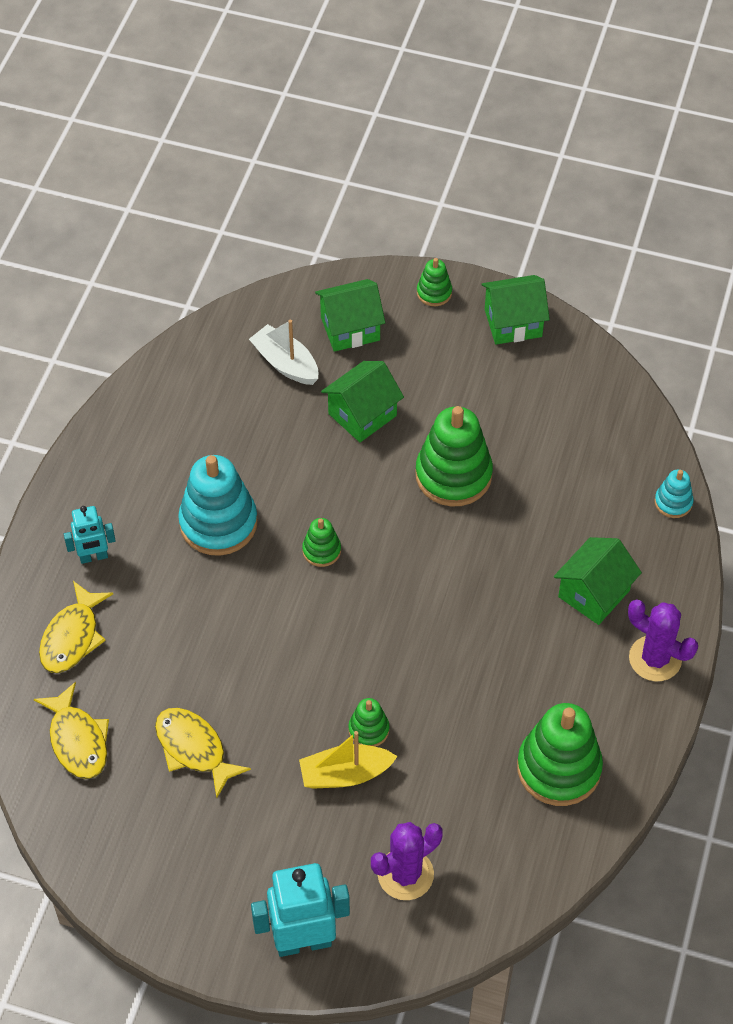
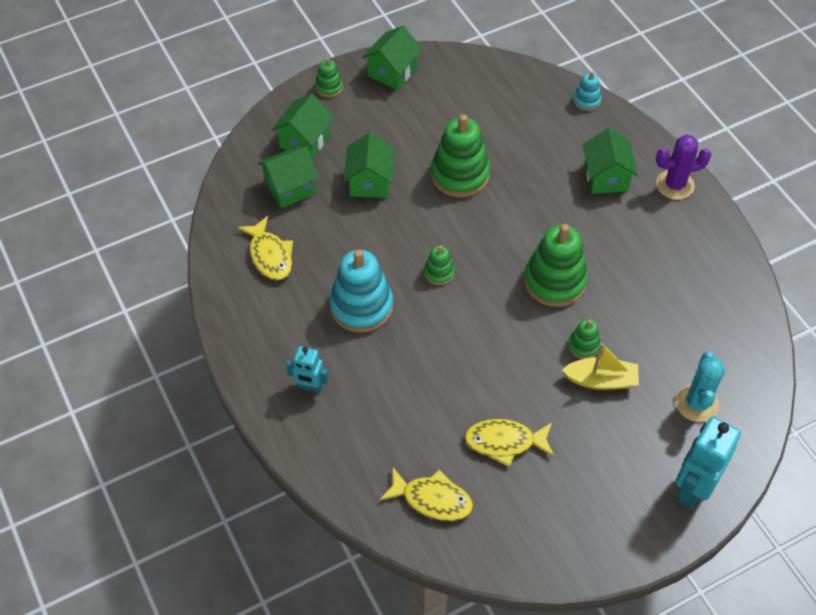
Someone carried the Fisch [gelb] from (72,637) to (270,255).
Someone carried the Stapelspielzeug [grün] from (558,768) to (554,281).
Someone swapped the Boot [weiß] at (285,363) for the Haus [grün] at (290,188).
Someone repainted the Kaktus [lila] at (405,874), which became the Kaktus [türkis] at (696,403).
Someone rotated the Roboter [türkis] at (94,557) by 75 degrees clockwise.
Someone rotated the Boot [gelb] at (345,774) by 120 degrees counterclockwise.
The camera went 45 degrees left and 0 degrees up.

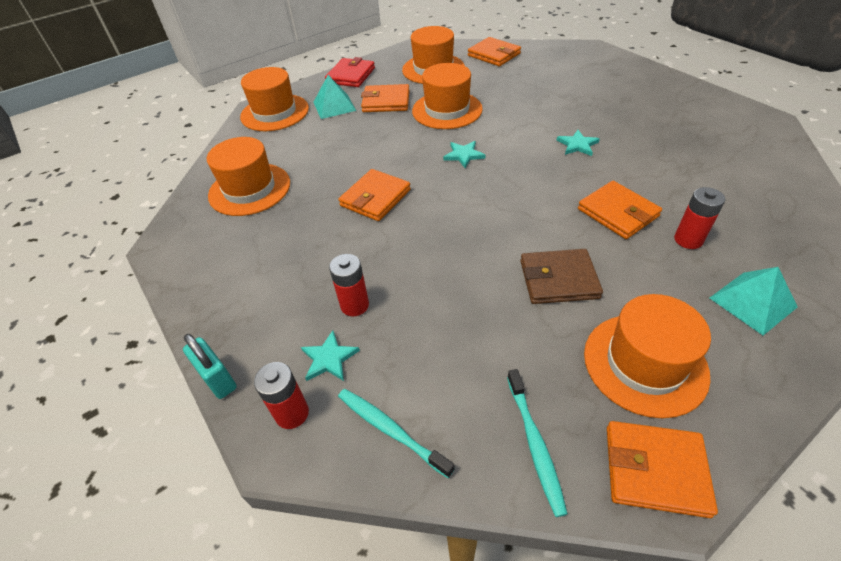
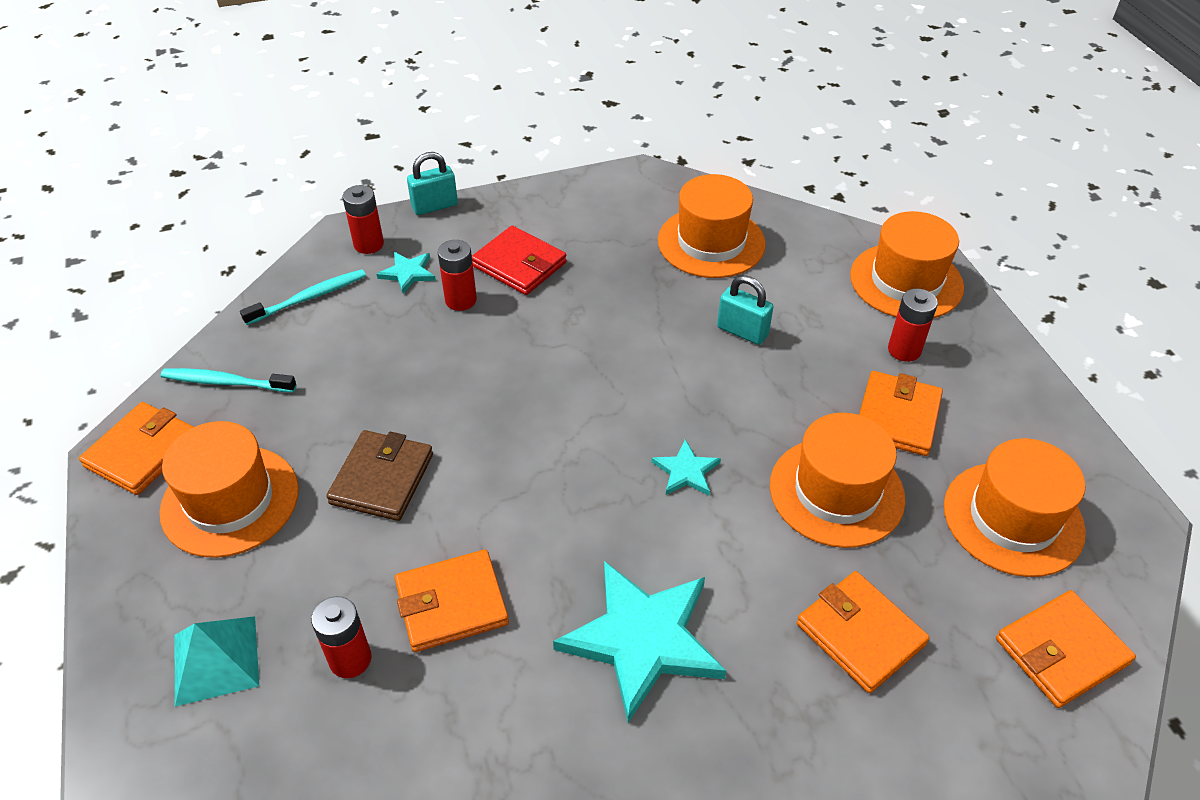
Someone put down the Vorhängeschloss [türkis] at (742,331).
Someone carried the Geldbörse [rot] from (351,75) to (519,264).
Someone carried the Geldbörse [orange] from (375,198) to (860,634).
Someone swapped the Pyramide [türkis] at (334,106) for the Batterie [rot] at (904,350).
Someone scaled the Stern [türkis] at (577,145) by 2.16.
The camera went 105 degrees right and 0 degrees up.

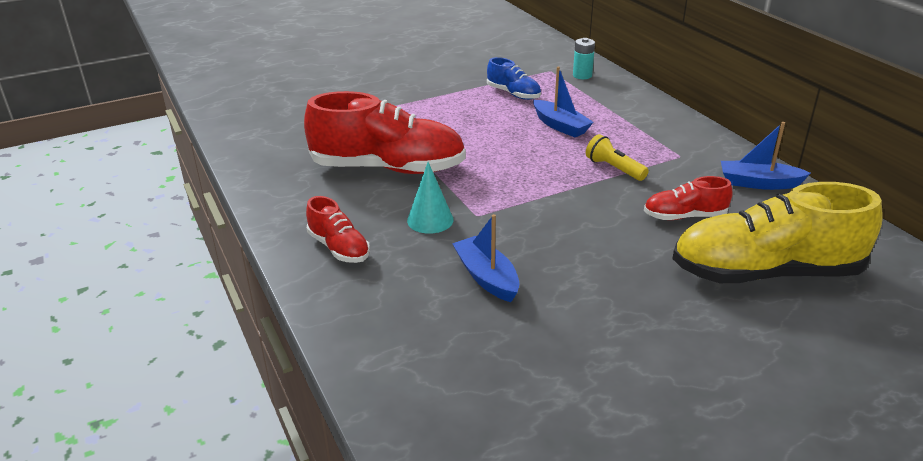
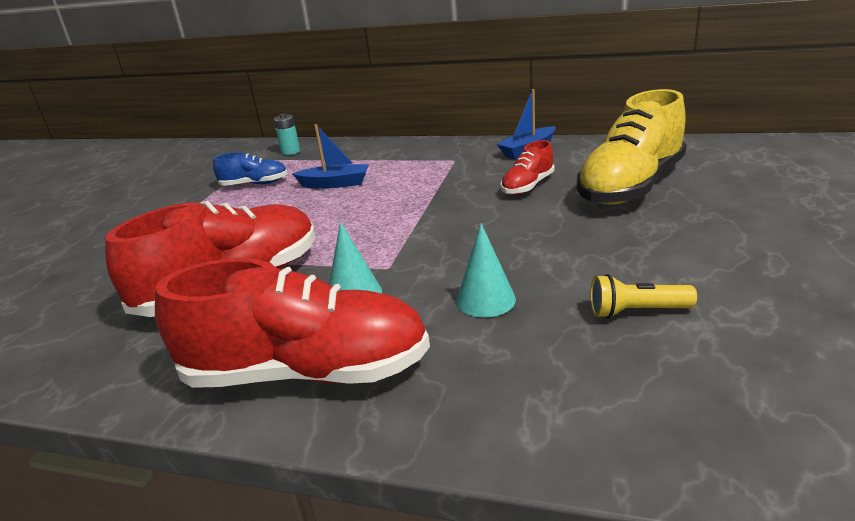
Someone carried the Taschenlampe [gelb] from (614,168) to (636,311).
Someone swapped the Boot [blau] at (487,277) for the Kegel [türkis] at (485,300).
Someone scaled the Schuh [rot] at (339,248) by 2.04.
The camera went 45 degrees left and 5 degrees down.

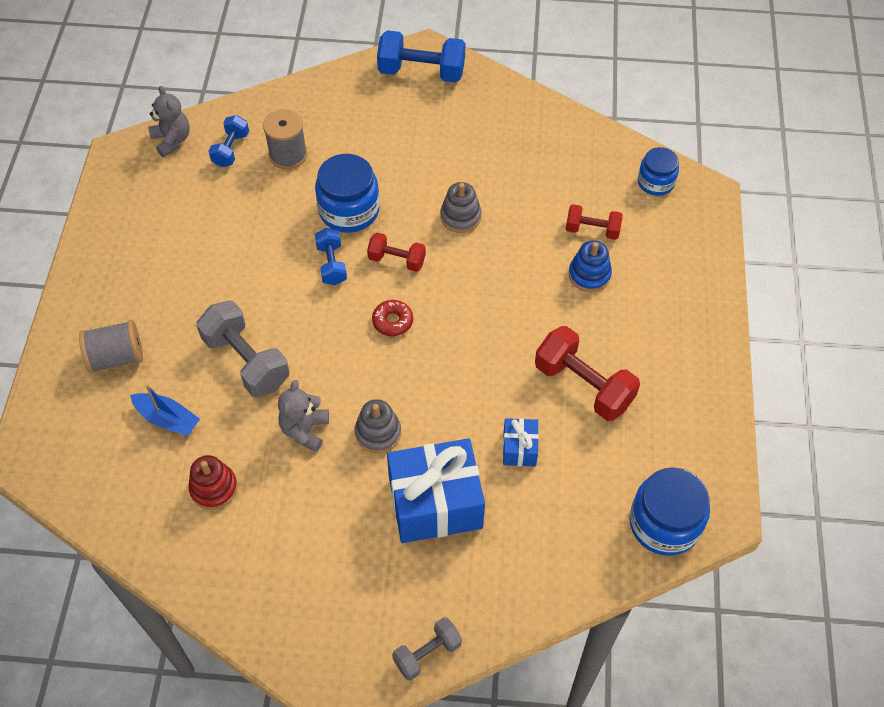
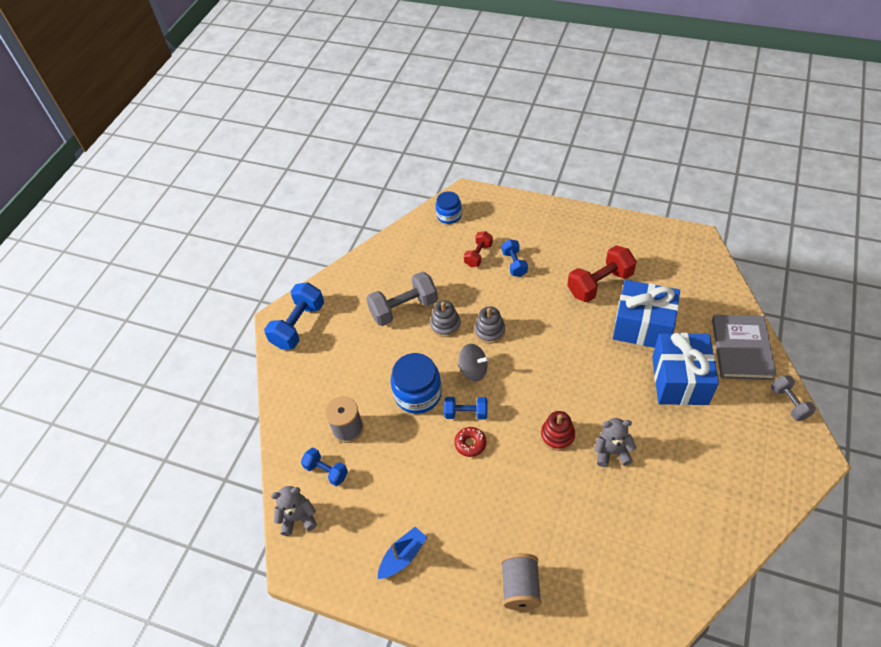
Someone took away the Einmachglas [blau] at (664,523).
Someone put down the Buch [grau] at (741,349).
Someone carried the Boot [blau] from (167,419) to (403,556).
Someone carried the Stapelspielzeug [rot] from (214,488) to (557,435).
Someone carried the Hantel [grau] from (246,361) to (404,308).
Someone carried the Stapelspielzeug [grau] from (378,433) to (490,331).
Someone carried the Donut [rot] from (392,321) to (470,444).
Someone swapped the Hantel [rot] at (397,260) for the Kreisel [grau] at (473,370).
Someone swapped the Stapelspielzeug [blau] at (589,275) for the Hantel [blau] at (514,264).
Someone rotated the Teddybär [grau] at (305,430) by 150 degrees clockwise.
Someone scaled the Geschenk [blau] at (519,448) by 2.11.
The camera went 70 degrees left and 5 degrees down.

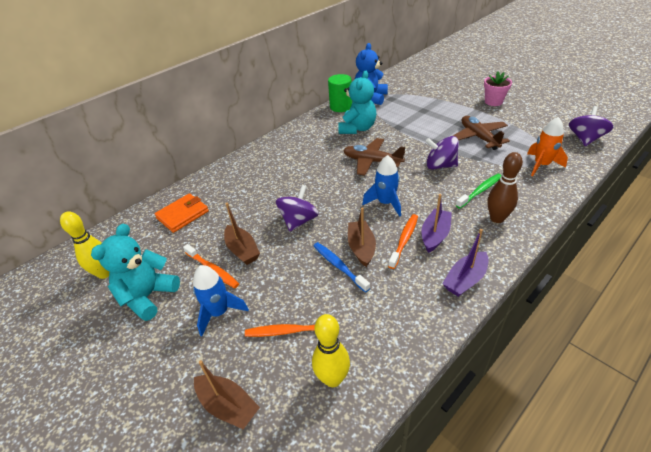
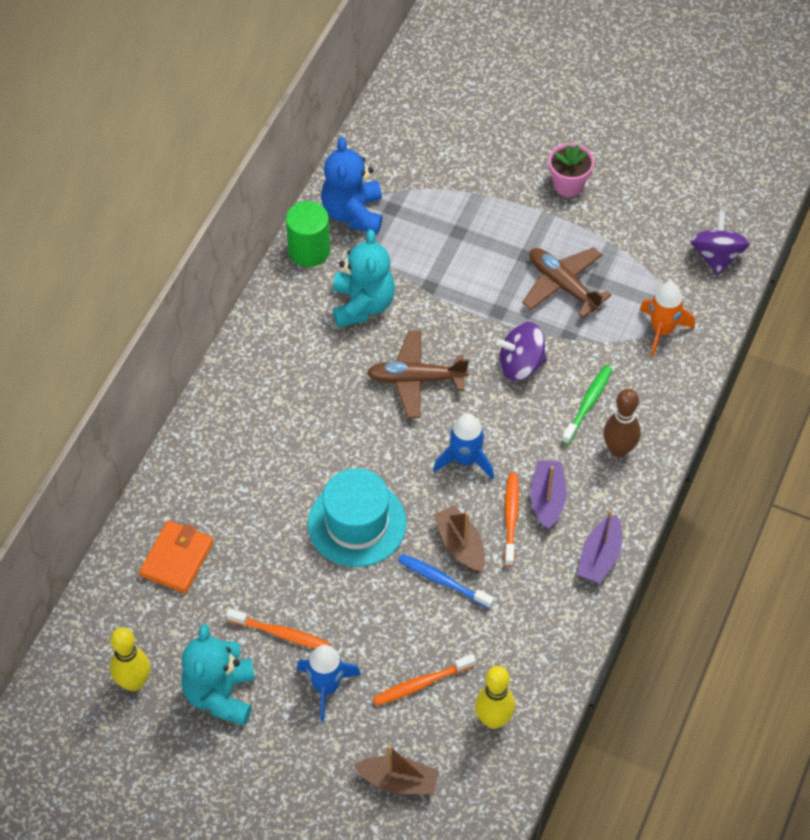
Someone took away the Boot [braun] at (242,250).
Someone swapped the Kreisel [lila] at (299,221) for the Hut [türkis] at (357,523).
The camera went 25 degrees left and 15 degrees up.

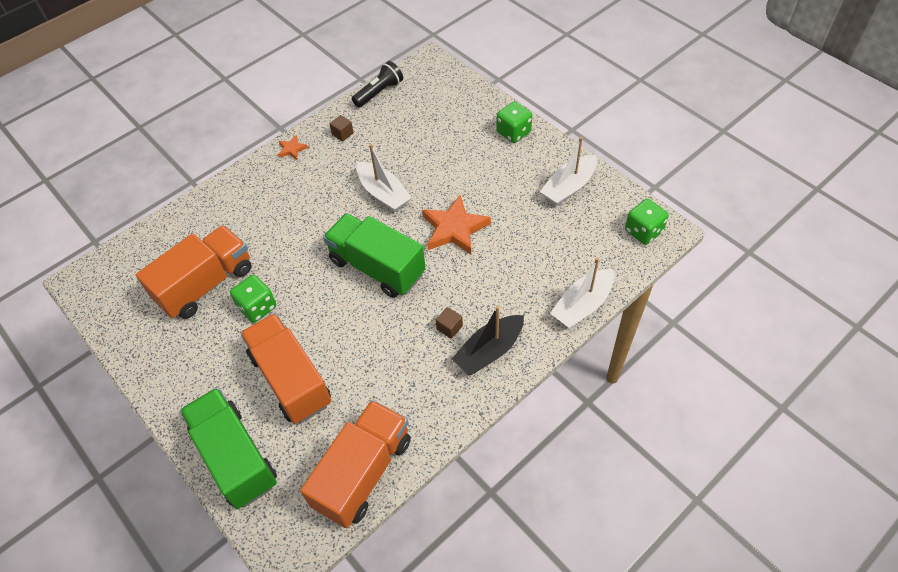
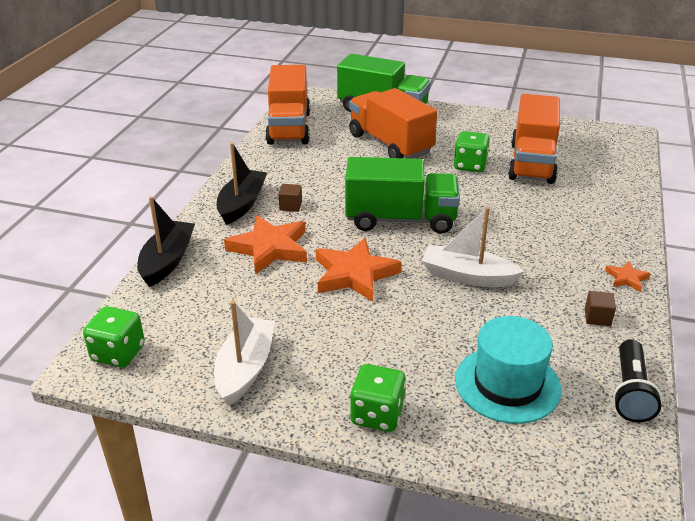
Someone put down the Stern [orange] at (270,248).
Someone put down the Hut [türkis] at (507,384).
Someone repainted the Boot [weiß] at (582,305), which became the Boot [schwarz] at (167,261).
Someone rotated the Lastwagen [orange] at (291,379) by 150 degrees counterclockwise.
The camera went 145 degrees right and 20 degrees down.

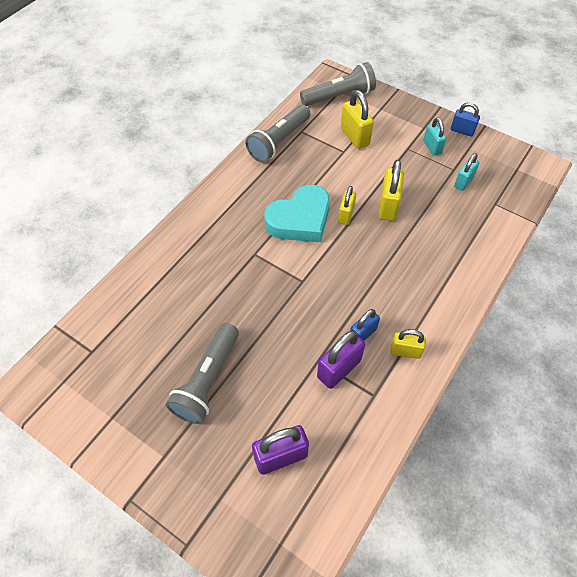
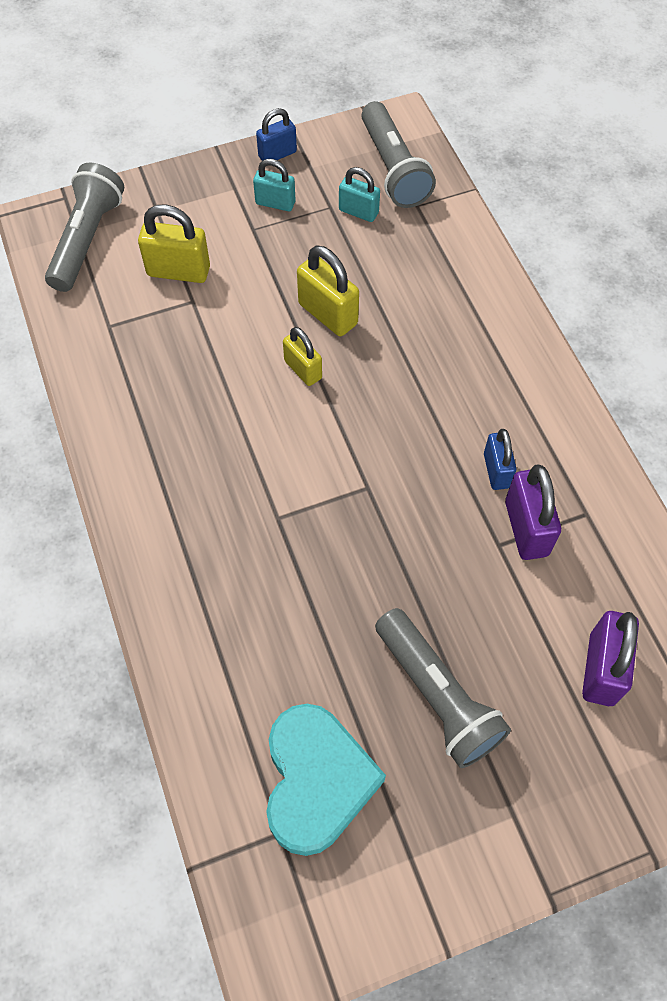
Someone took away the Vorhängeschloss [gelb] at (405,351).
Someone carried the Taschenlampe [grau] from (279,141) to (393,169).
Someone carried the Herz [türkis] from (300,219) to (317,781).
Someone rotated the Vorhängeschloss [türkis] at (463,182) by 45 degrees counterclockwise.
The camera went 55 degrees left and 5 degrees up.

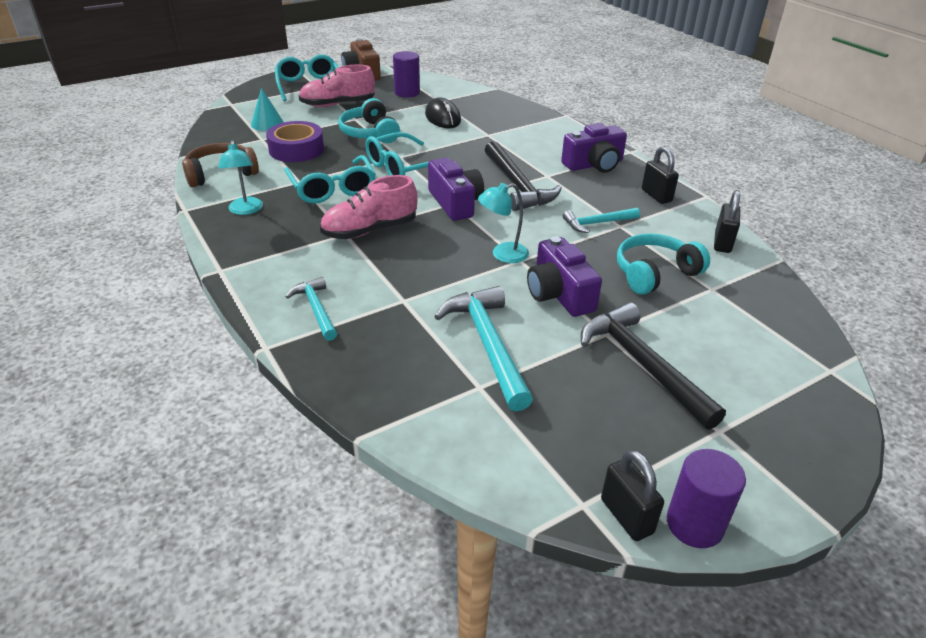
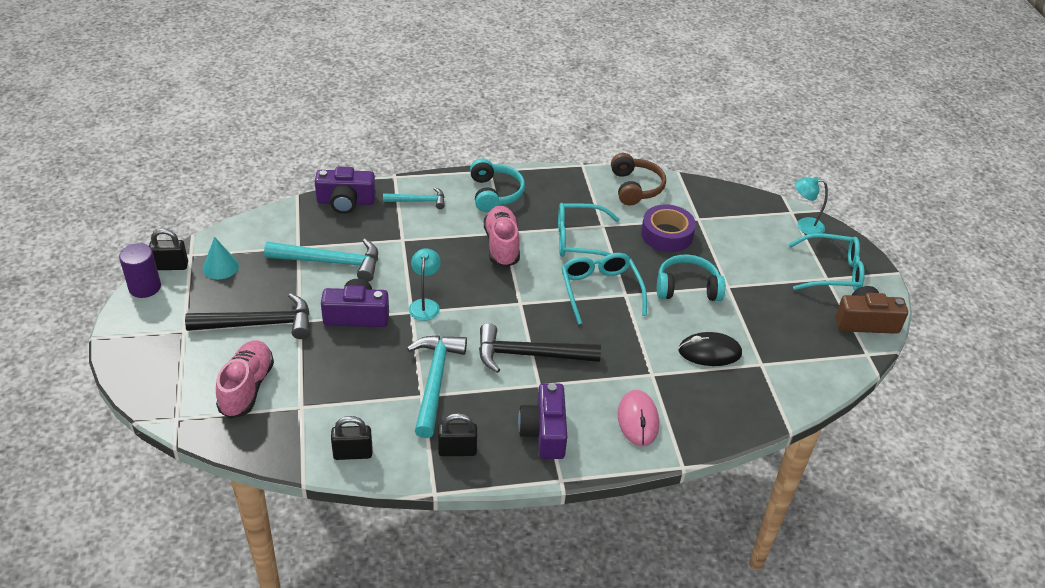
Someone took away the Vollzylinder [lila] at (407,93).
Someone put down the Computermaus [rosa] at (638,420).
Someone carried the Lampe [türkis] from (245,210) to (804,226).
Someone carried the Kegel [türkis] from (267,123) to (220,267).
Someone carried the Schuh [rosa] from (338,105) to (247,388).
Someone carried the Kamera [lila] from (455,203) to (346,202).
Someone carried the Kopfhörer [türkis] from (654,273) to (495,193).
Someone rotated the Vorhängeschloss [schwarz] at (722,243) by 45 degrees counterclockwise.
Someone scaled the Hammer [türkis] at (597,223) by 1.72.
The camera went 110 degrees right and 5 degrees up.

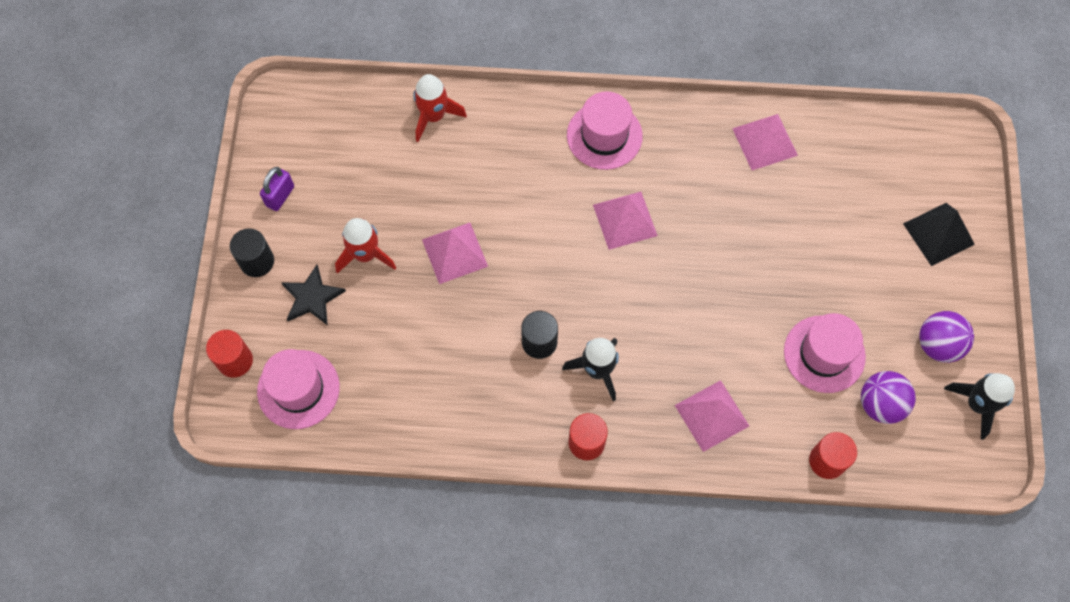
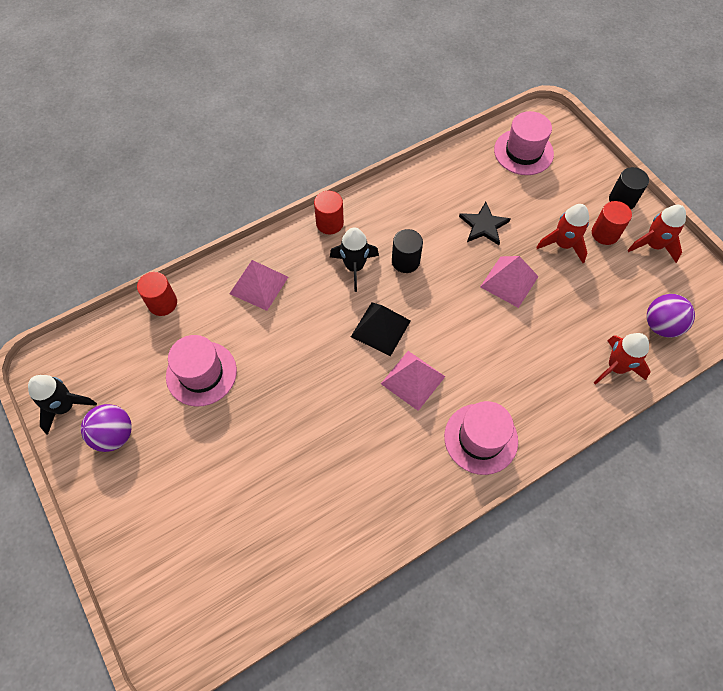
Someone took away the Pyramide [rosa] at (765,142).
Someone carried the Vollzylinder [rot] from (235,360) to (605,233).
Someone carried the Stern [schwarz] from (312,297) to (484,225).
Someone carried the Ball [lila] from (880,404) to (661,325).
Someone carried the Pyramide [schwarz] from (938,233) to (380,328).
Someone swapped the Vorhängeschloss [lila] at (280,196) for the Rakete [rot] at (653,245).
The camera went 145 degrees right and 5 degrees down.

